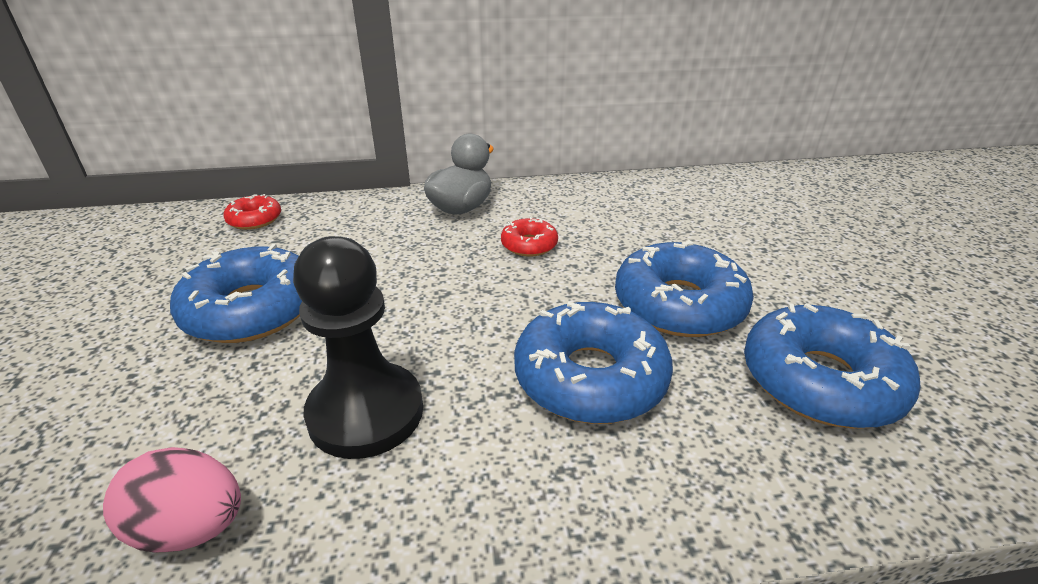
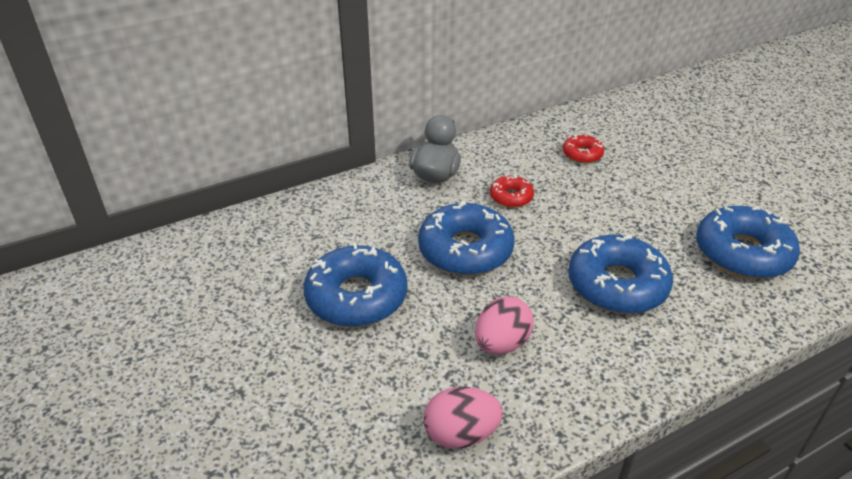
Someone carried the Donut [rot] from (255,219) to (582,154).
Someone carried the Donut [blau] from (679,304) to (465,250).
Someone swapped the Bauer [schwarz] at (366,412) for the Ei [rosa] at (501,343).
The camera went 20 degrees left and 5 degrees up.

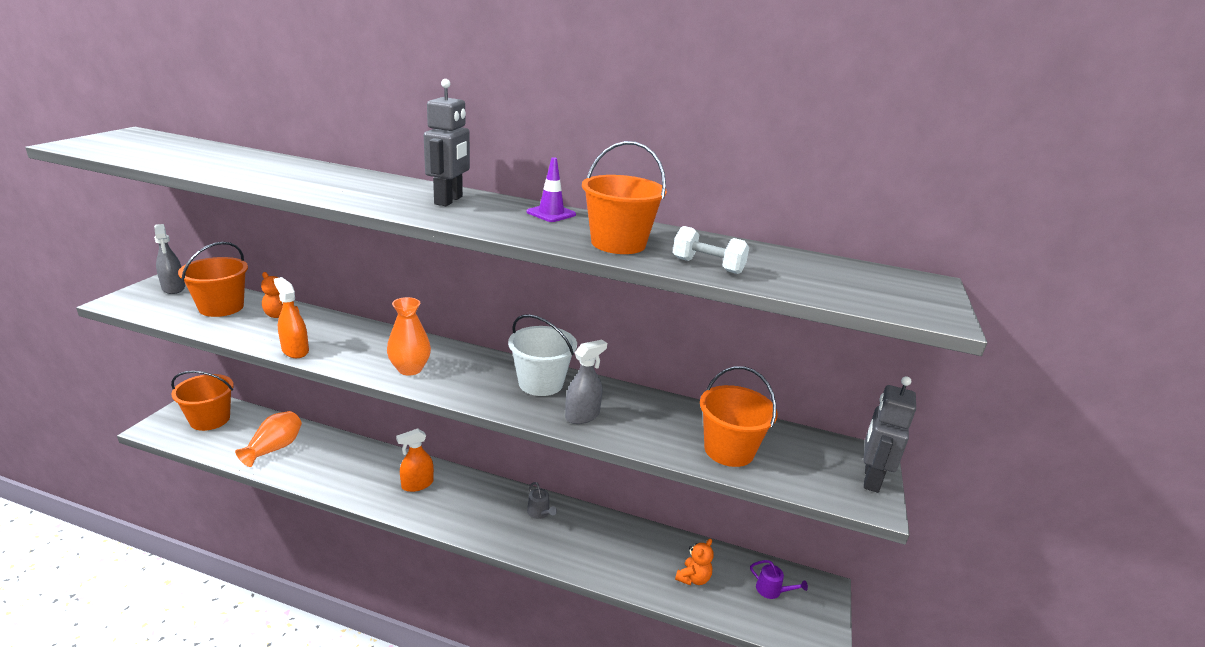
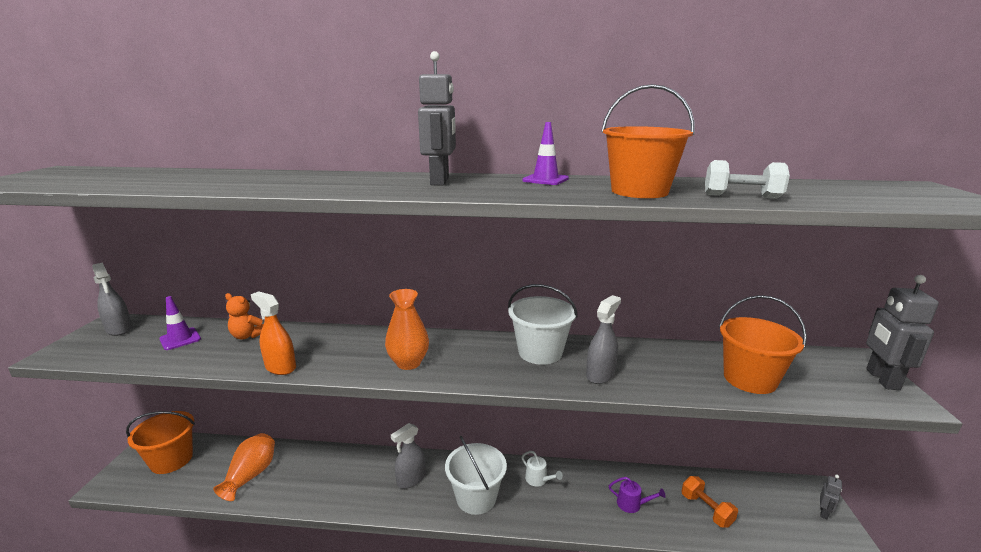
Someone put down the Eimer [weiß] at (476,497).
Someone put down the Roboter [grau] at (824,513).
Someone carried the Gießkanne [lila] from (771,590) to (632,504).
Someone swapped the Eimer [orange] at (221,307) for the Leitkegel [lila] at (180,339).
Someone swapped the Teddybär [orange] at (693,578) for the Hantel [orange] at (706,510).
Someone repainted the Sprühflasche [orange] at (417,484), which became the Sprühflasche [grau] at (411,479).
Someone repainted the Gießkanne [grau] at (539,513), which became the Gießkanne [weiß] at (538,479).
The camera went 10 degrees left and 5 degrees down.

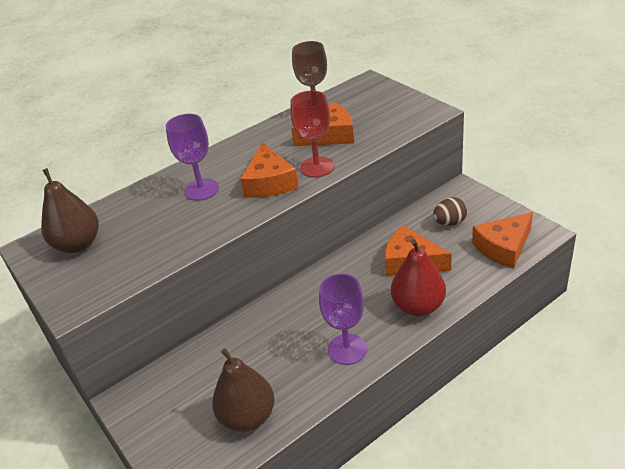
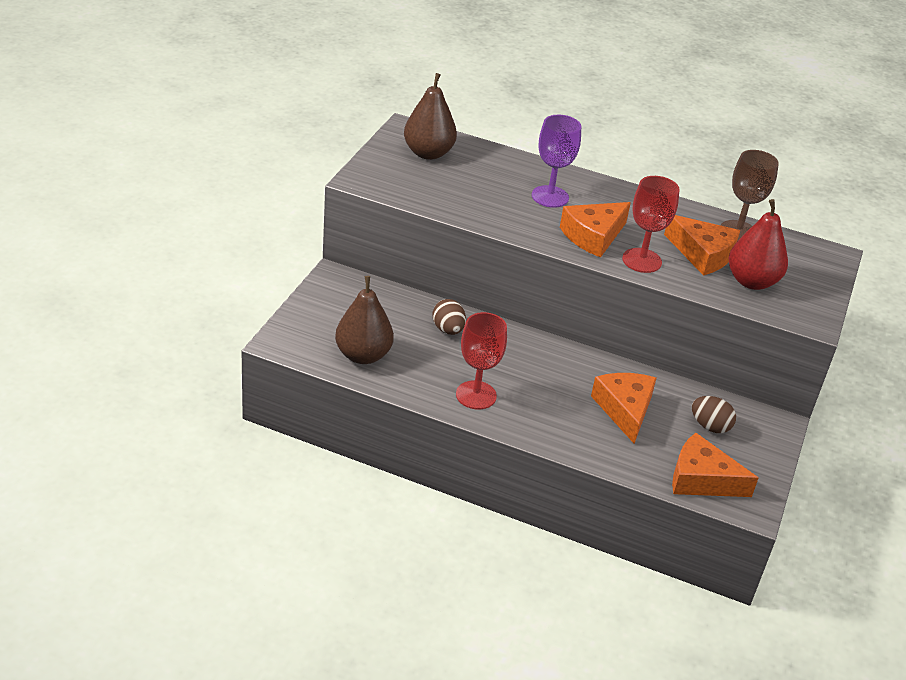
Someone put down the Ei [braun] at (448,330).
Someone carried the Birne [rot] from (418,306) to (751,281).
Someone repainted the Kelch [lila] at (347,349), which became the Kelch [rot] at (476,395).
The camera went 50 degrees right and 0 degrees up.

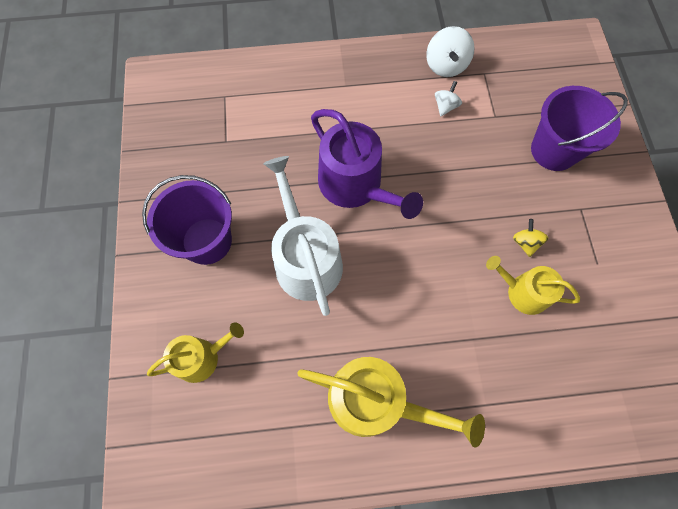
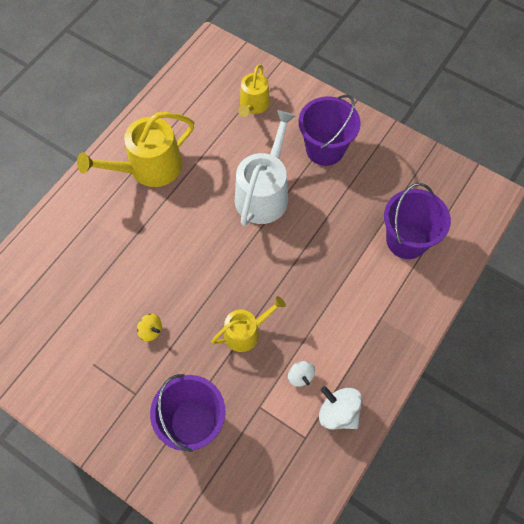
Someone took away the Gießkanne [lila] at (355,186).
Someone put down the Eimer [lila] at (406,240).
Someone carried the Gießkanne [gelb] from (522,292) to (246,332).
Someone rotated the Gießkanne [weiß] at (306,258) by 90 degrees counterclockwise.
The camera went 130 degrees right and 5 degrees down.

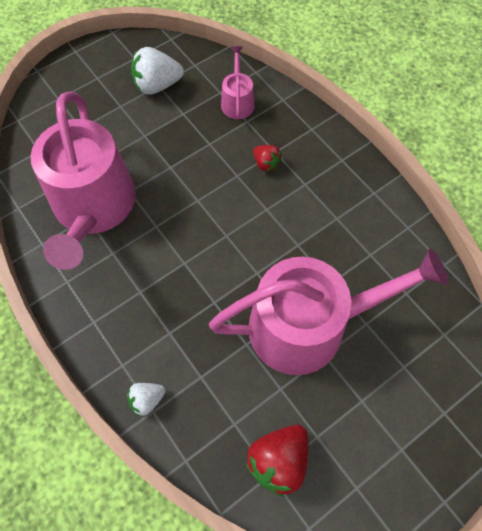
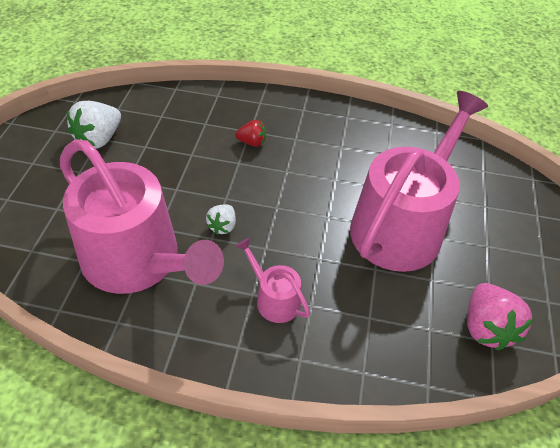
Someone carried the Erdbeere [weiß] from (147,400) to (222,226).
Someone carried the Gießkanne [rosa] from (237,101) to (274,299).
Someone repainted the Erdbeere [rot] at (278,461), which became the Erdbeere [rosa] at (486,327).
The camera went 45 degrees left and 15 degrees down.

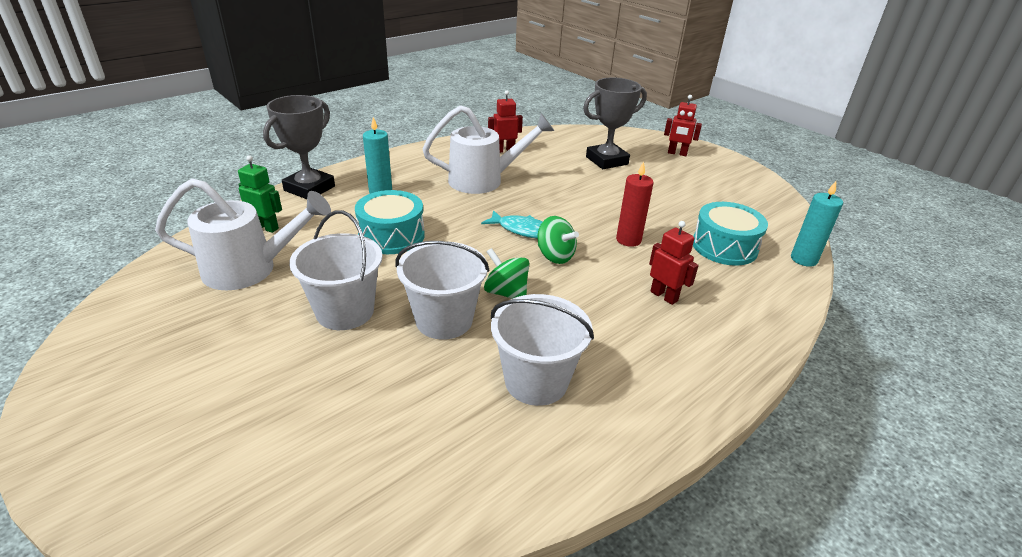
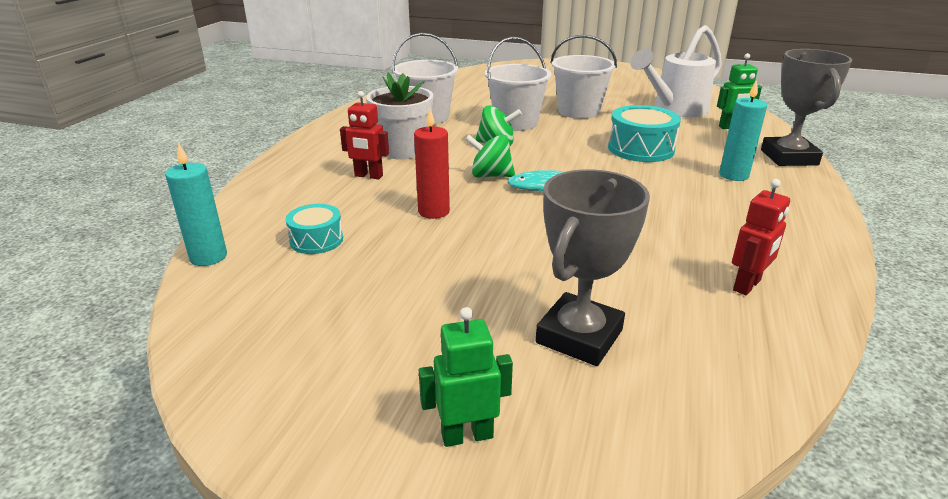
Someone took away the Gießkanne [weiß] at (483,180).
Someone put down the Blumentopf [weiß] at (403,151).
Someone repainted the Roboter [rot] at (677,153), which became the Roboter [grün] at (467,435).
Someone scaled the Trommel [türkis] at (724,247) by 0.61.
The camera went 150 degrees right and 5 degrees down.

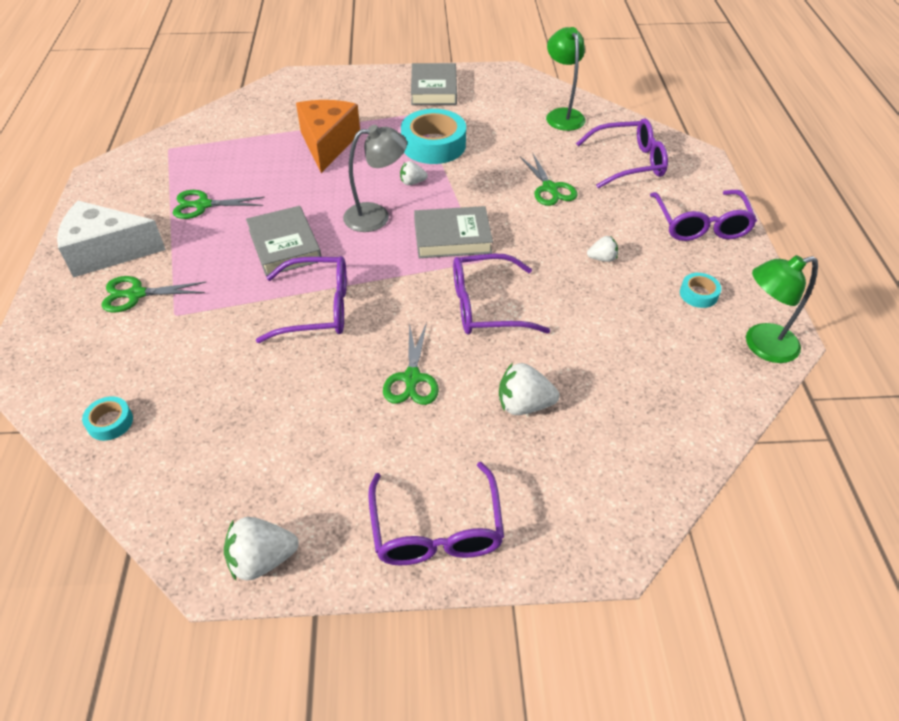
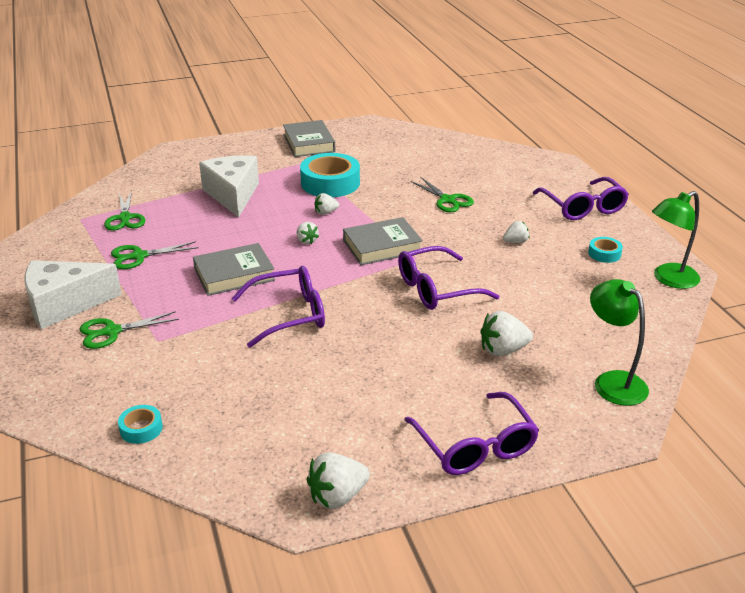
Someone took away the Brille [lila] at (629,162).
Someone carried the Schere [grün] from (412,379) to (125,218).
Someone carried the Lampe [grün] from (562,115) to (613,381).
Someone swapped the Lampe [grau] at (376,216) for the Erdbeere [weiß] at (306,241).
Someone repainted the Käse [orange] at (328,144), which became the Käse [weiß] at (233,195).
Someone rotated the Buch [grau] at (284,245) by 75 degrees counterclockwise.
The camera went 15 degrees left and 15 degrees down.

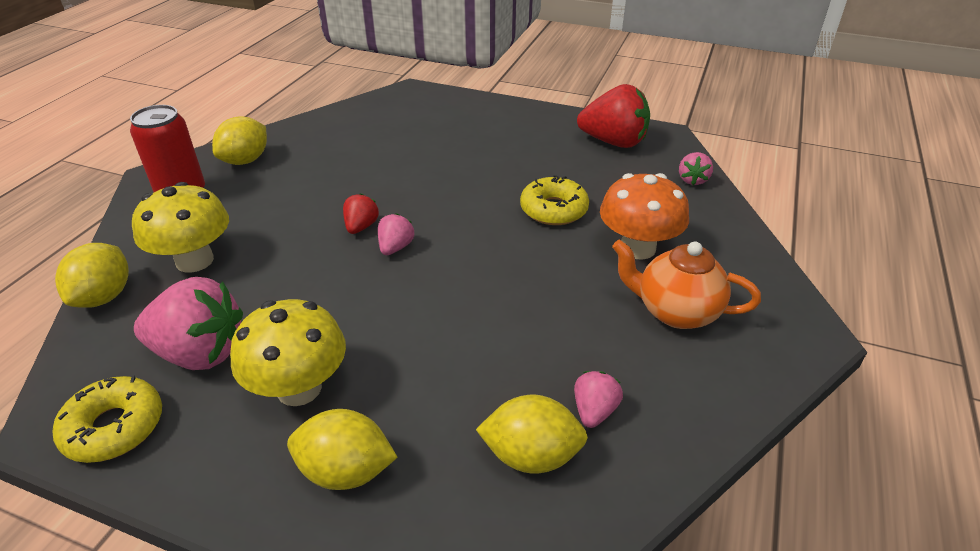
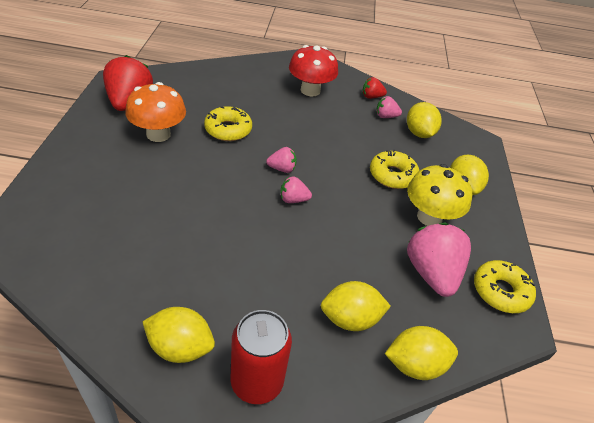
Someone put down the Donut [gelb] at (392,175).
Someone carried the Erdbeere [rot] from (361,227) to (371,97).
Someone carried the Pilz [orange] from (637,248) to (158,134).
Someone carried the Erdbeere [rosa] from (692,180) to (282,169).
Someone swapped the Pilz [gelb] at (194,260) for the Zitrone [gelb] at (350,319).
Someone swapped the Teekanne [orange] at (675,312) for the Pilz [rot] at (310,90).
The camera went 110 degrees left and 5 degrees up.

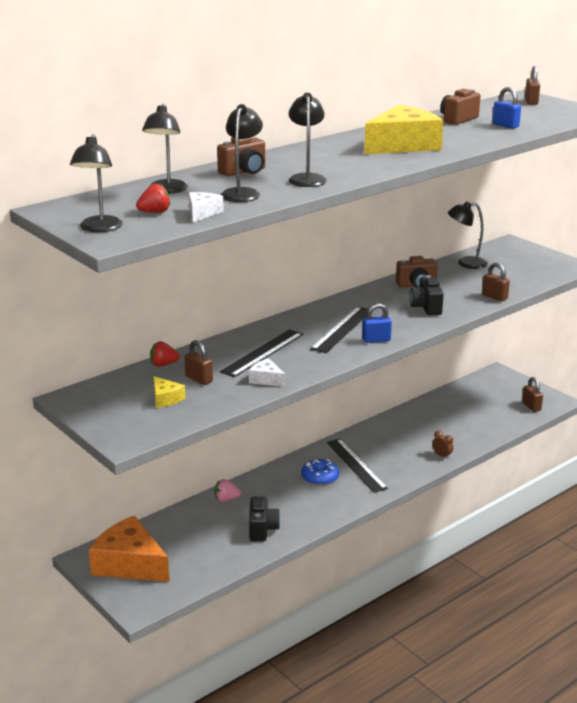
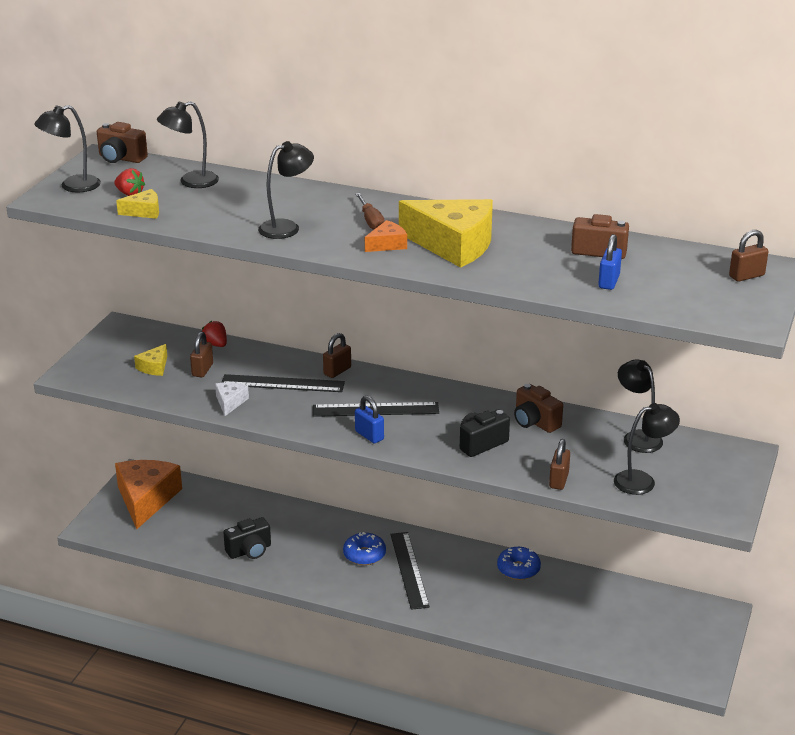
Someone took away the Erdbeere [rosa] at (226,499).
Someone took away the Wecker [braun] at (442,456).
Someone put down the Schraubenzieher [braun] at (371,221).
Someone put down the Käse [orange] at (387,244).
Someone put down the Donut [blau] at (518,569).
Someone carried the Kamera [braun] from (244,172) to (121,158).
Someone carried the Lampe [schwarz] from (242,193) to (642,481).
Someone carried the Vorhängeschloss [braun] from (531,406) to (337,371).
Someone repainted the Käse [weiß] at (202,213), which became the Käse [gelb] at (144,212).
Someone rotated the Lineal [schwarz] at (356,465) by 45 degrees counterclockwise.
The camera went 60 degrees right and 5 degrees up.

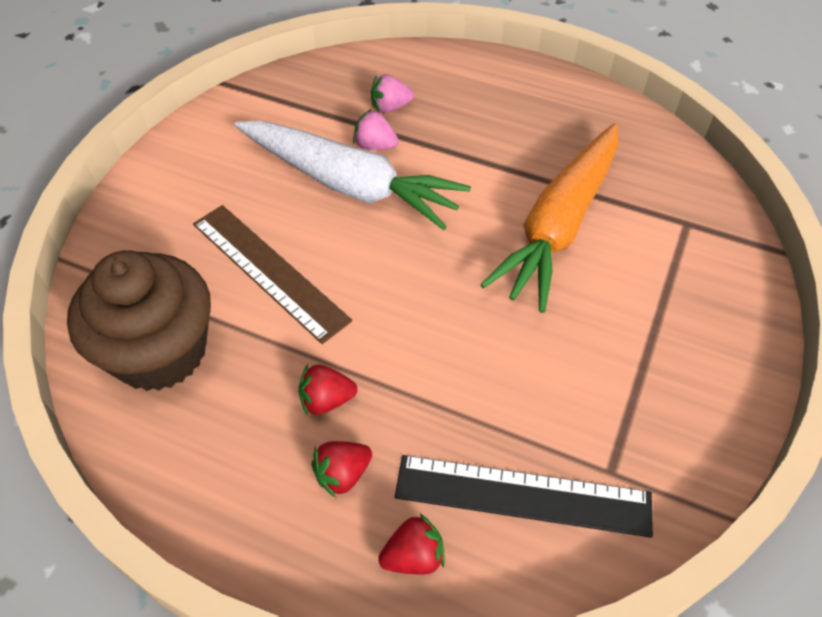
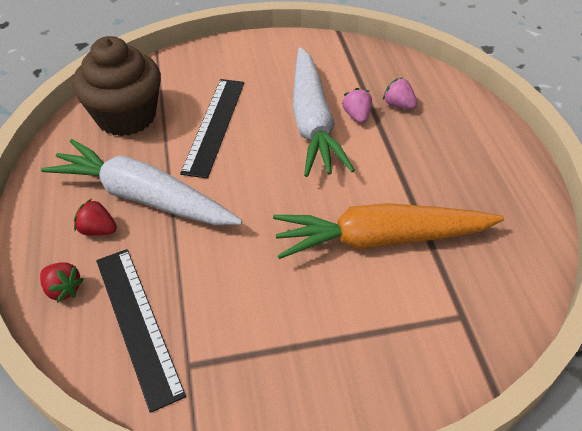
Someone swapped the Erdbeere [rot] at (326,400) for the Karotte [weiß] at (143,197).
Someone repainted the Lineal [braun] at (268,271), which became the Lineal [schwarz] at (214,125).
The camera went 55 degrees right and 5 degrees down.

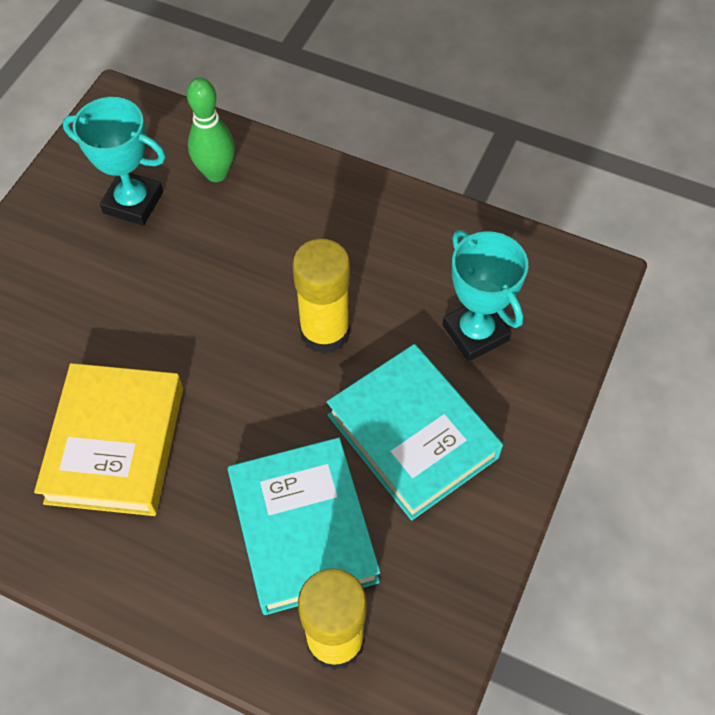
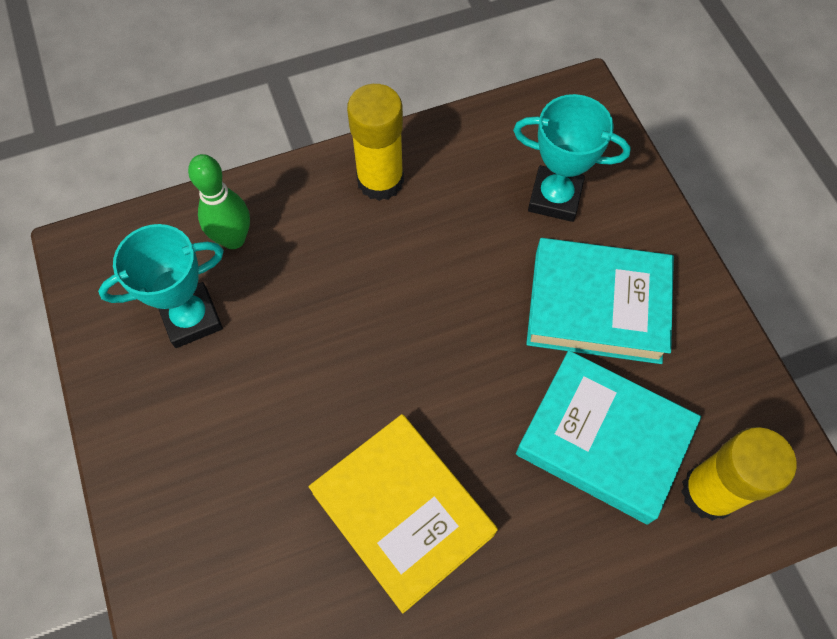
Someone carried the Klebestift [gelb] from (325,332) to (380,180).
The camera went 45 degrees left and 5 degrees up.

